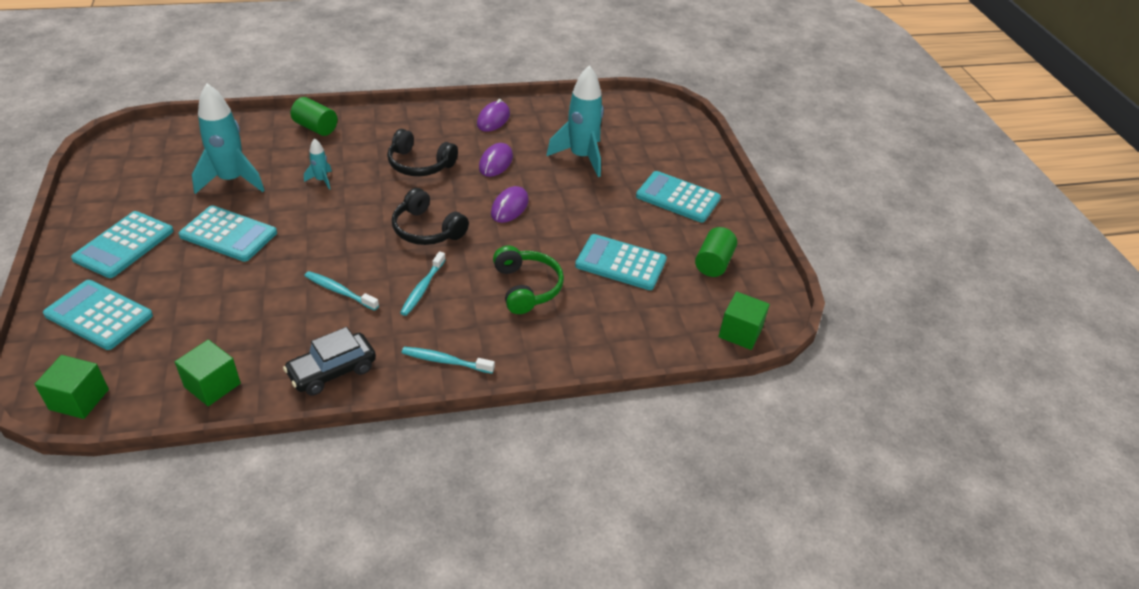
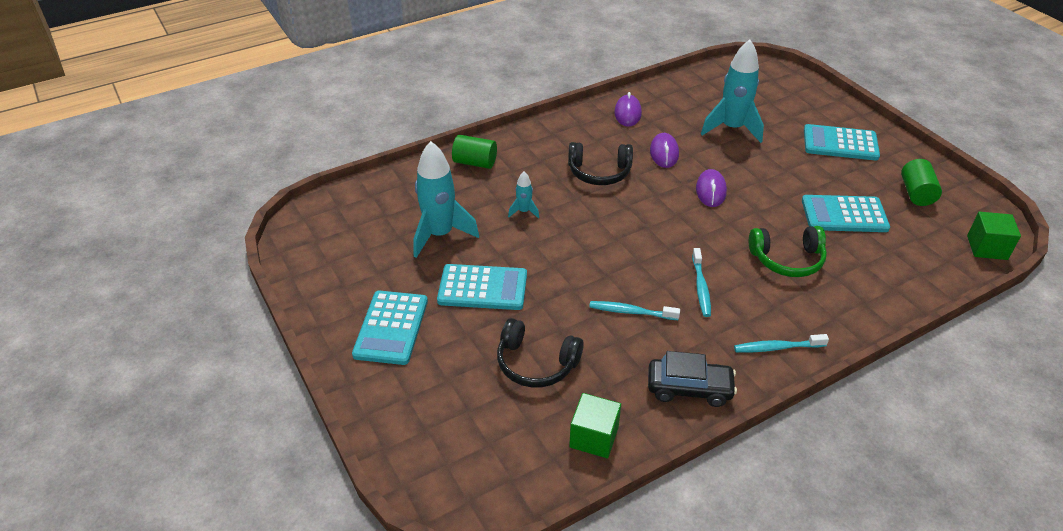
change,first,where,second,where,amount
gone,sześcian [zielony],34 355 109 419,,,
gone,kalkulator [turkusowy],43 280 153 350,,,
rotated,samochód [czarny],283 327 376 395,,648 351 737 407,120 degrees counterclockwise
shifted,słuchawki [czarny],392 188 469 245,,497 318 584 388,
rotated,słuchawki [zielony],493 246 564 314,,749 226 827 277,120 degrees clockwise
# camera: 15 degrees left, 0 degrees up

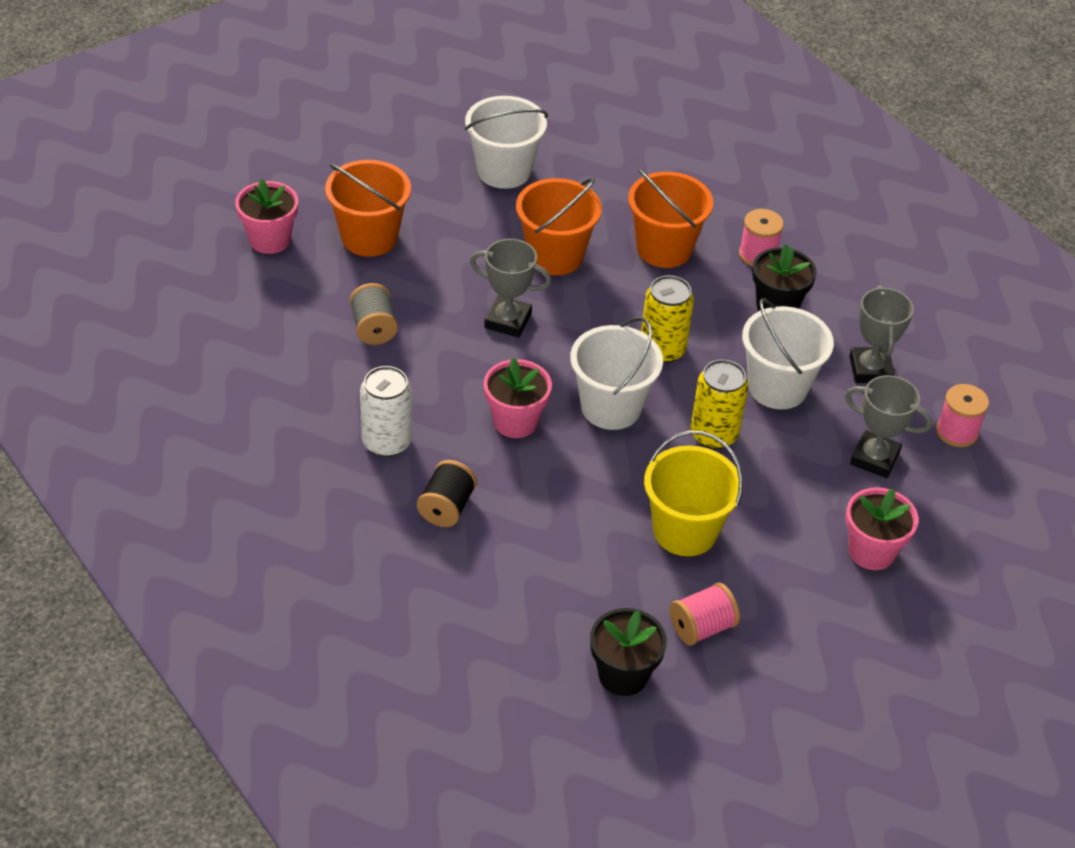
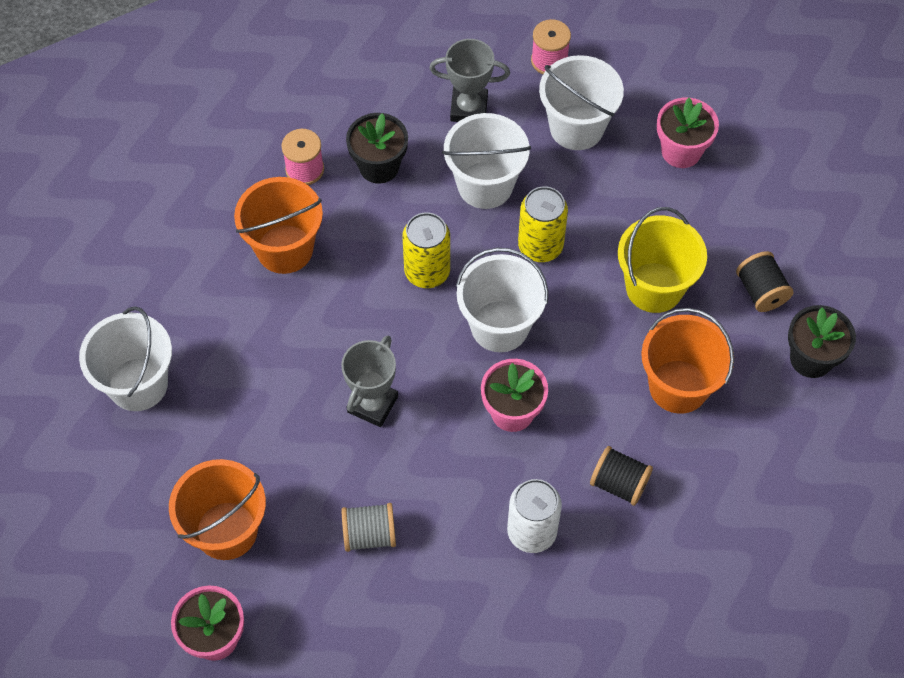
change,first,where,second,where,amount
shifted,wiadro [pomarańczowy],516 178 602 275,,641 308 734 414,
repainted,szpulka [różowy],670 583 740 646,szpulka [czarny],736 251 793 312,
swapped,puchar [szary],845 375 932 478,wiadro [biały],539 55 624 150,
# camera: 80 degrees left, 15 degrees up

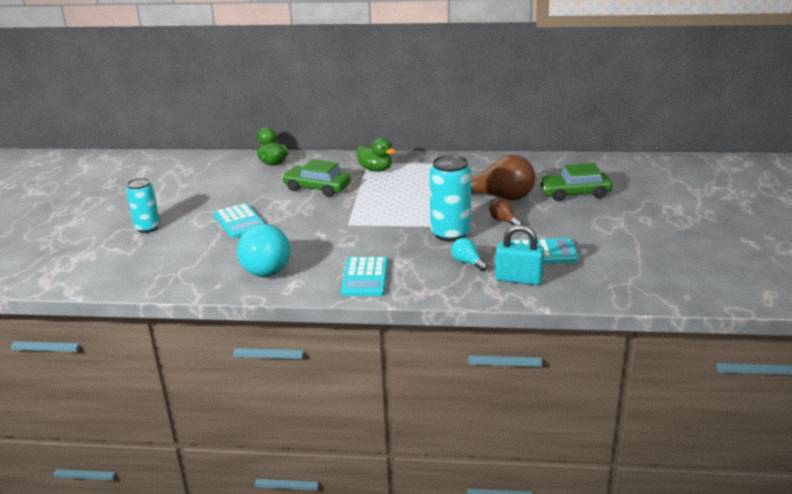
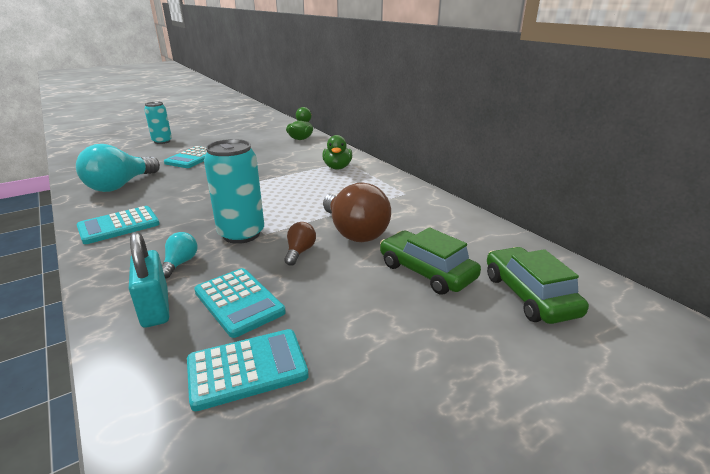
change,first,where,second,where,amount
shifted,samochód [zielony],282 159 351 197,,487 247 589 324,
new,,,kalkulator [turkusowy],187 329 309 411,
# camera: 50 degrees right, 0 degrees up

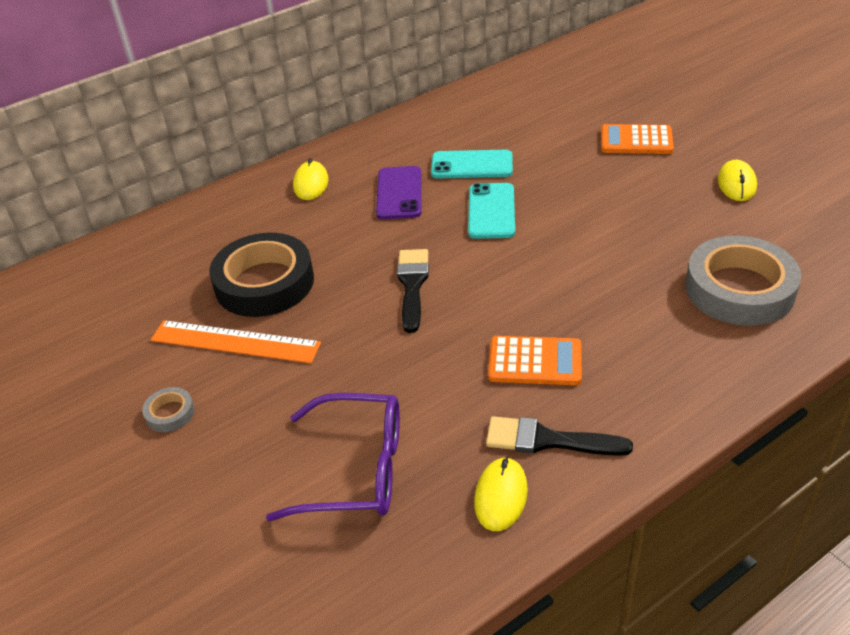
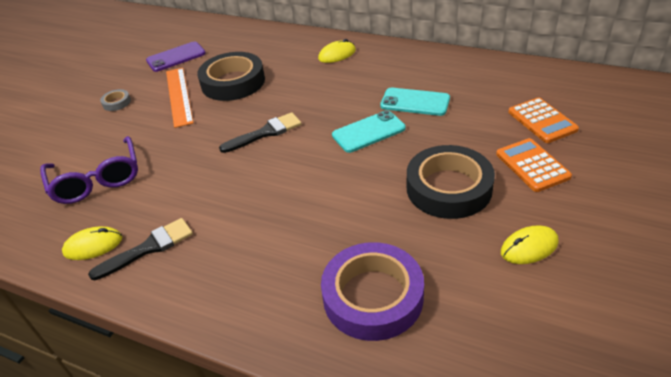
change,first,where,second,where,amount
shifted,telefon [fioletowy],376 166 422 220,,146 42 206 72,
rotated,telefon [turkusowy],431 150 513 178,,380 88 450 116,45 degrees counterclockwise
rotated,pędzel [czarny],486 416 633 456,,88 218 193 280,75 degrees clockwise
shifted,kalkulator [pomarańczowy],488 336 582 385,,508 97 579 143,
repainted,taśma klejąca [szary],685 236 801 326,taśma klejąca [fioletowy],321 242 424 341,
new,,,taśma klejąca [czarny],407 145 495 219,
# camera: 60 degrees right, 0 degrees up

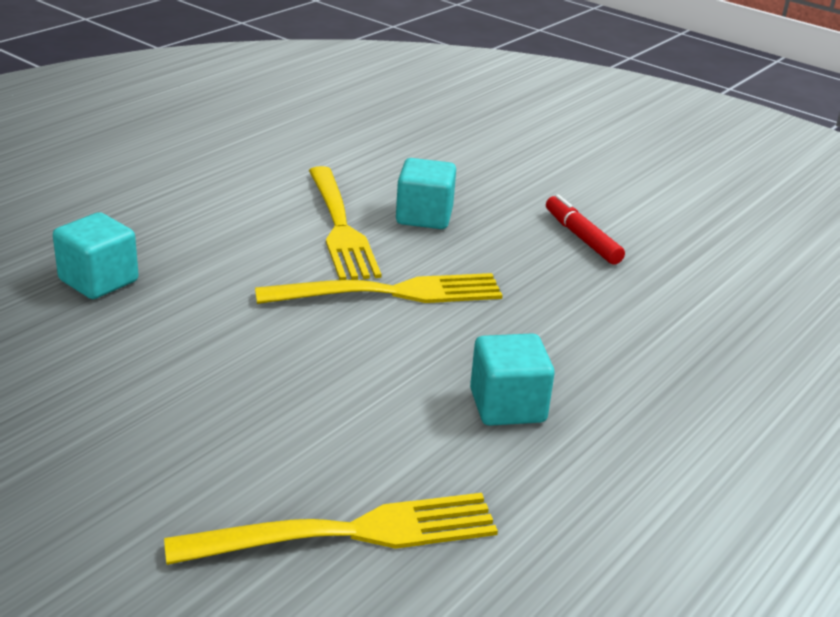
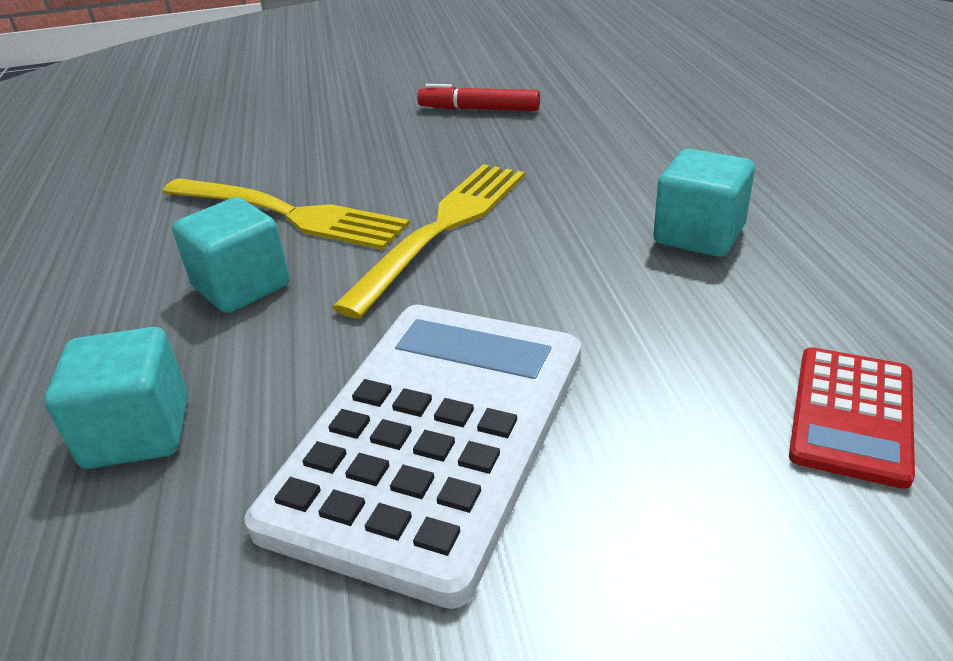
change,first,where,second,where,amount
swapped,widelec [żółty],164 493 498 565,kalkulator [czerwony],789 347 915 489,
shifted,sześcian [turkusowy],396 158 456 229,,172 197 290 313,
new,,,kalkulator [biały],245 305 581 609,
# camera: 45 degrees left, 5 degrees up

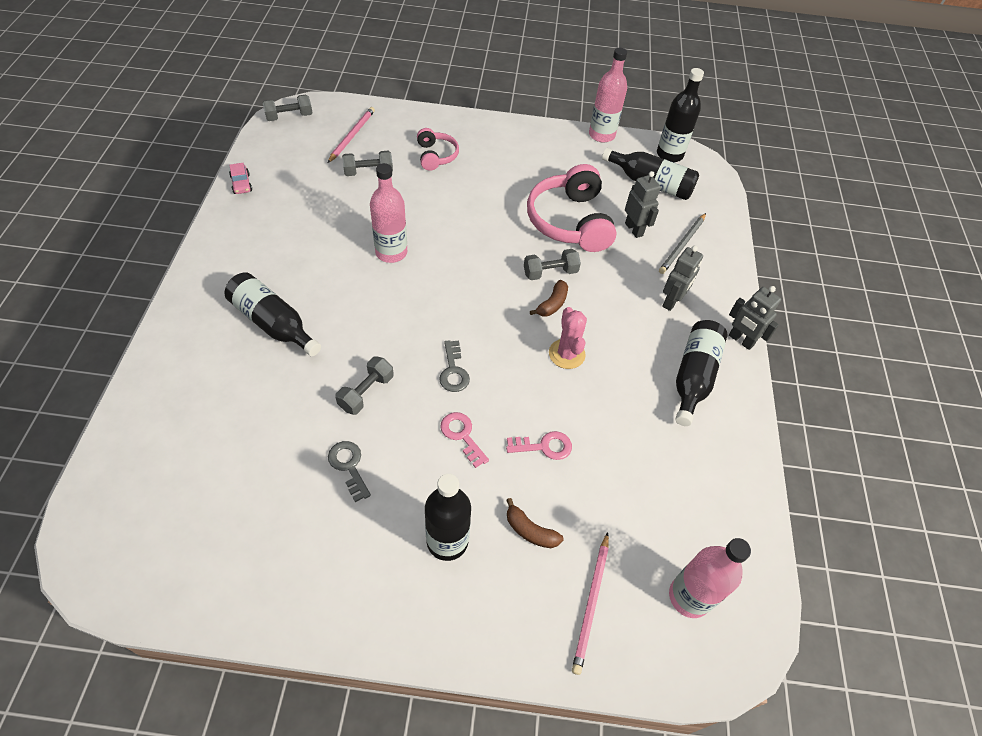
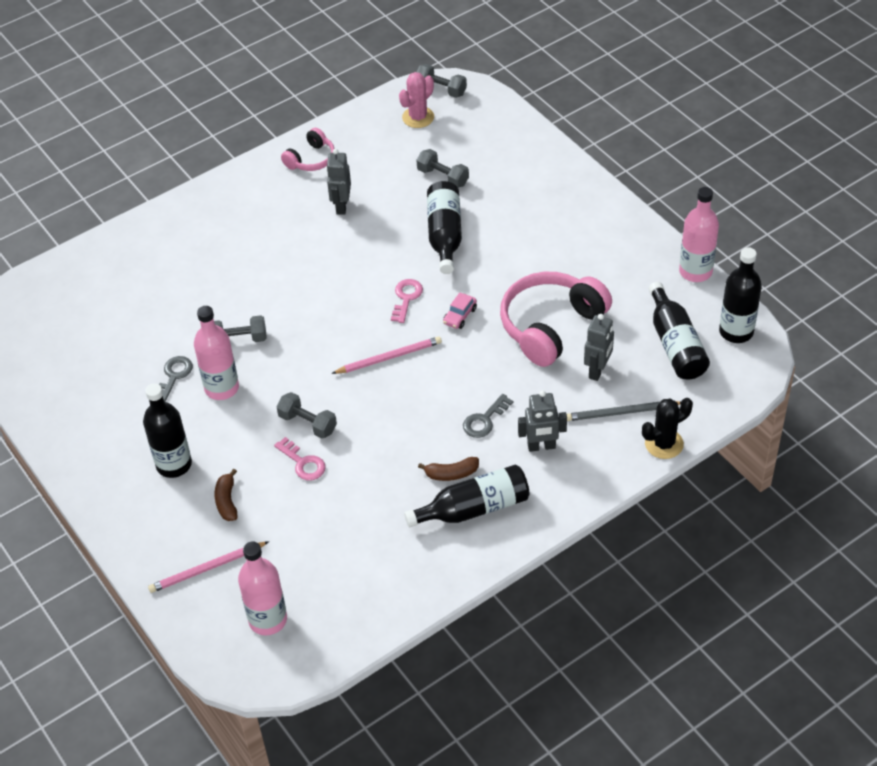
change,first,where,second,where,amount
shifted,butelka [czarny],224 272 321 356,,427 181 462 274,
shifted,samochód [różowy],229 163 252 194,,443 292 477 329,
shifted,ołówek [różowy],328 107 375 163,,332 336 442 374,
shifted,butelka [różowy],370 163 407 263,,194 306 239 400,
shifted,słuchawki [różowy],417 128 459 171,,281 128 335 171,
shifted,klucz [szary],439 340 470 392,,463 394 513 438,
shifted,klucz [różowy],440 412 489 468,,391 279 423 323,
shifted,hantel [szary],524 249 581 280,,276 392 337 438,
shifted,banan [brązowy],530 280 568 316,,418 457 479 481,
shifted,kaktus [różowy],549 307 587 369,,399 72 434 128,
shifted,robot [szary],729 286 781 350,,326 149 351 215,
new,,,kaktus [czarny],642 398 693 459,
# camera: 55 degrees right, 5 degrees down

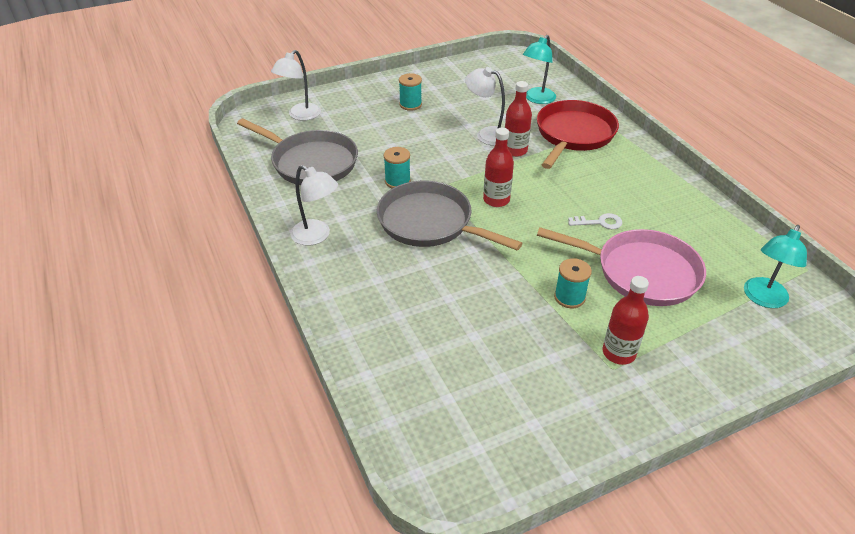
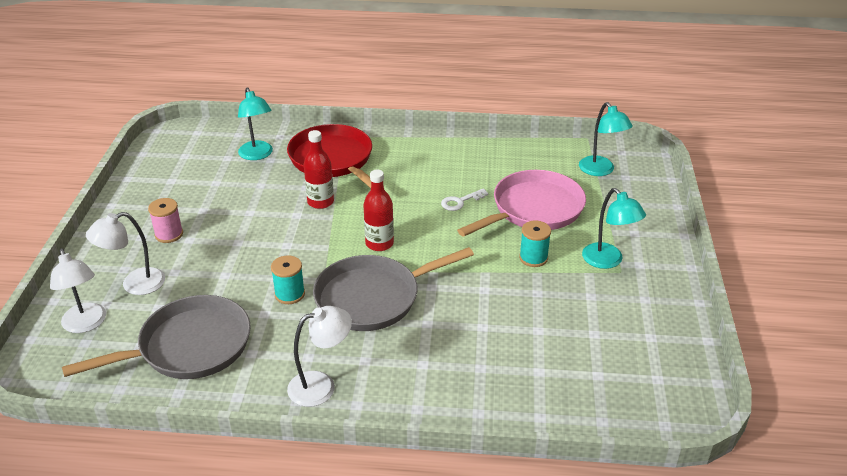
change,first,where,second,where,amount
repainted,szpulka [turkusowy],399 73 422 111,szpulka [różowy],148 198 183 243,
shifted,lampka [biały],465 67 505 146,,86 212 165 295,
rotated,klucz [biały],568 213 622 229,,441 188 488 211,150 degrees counterclockwise
swapped,butelka [czerwony],603 276 649 365,lampka [turkusowy],582 188 646 269,
# camera: 60 degrees left, 5 degrees down

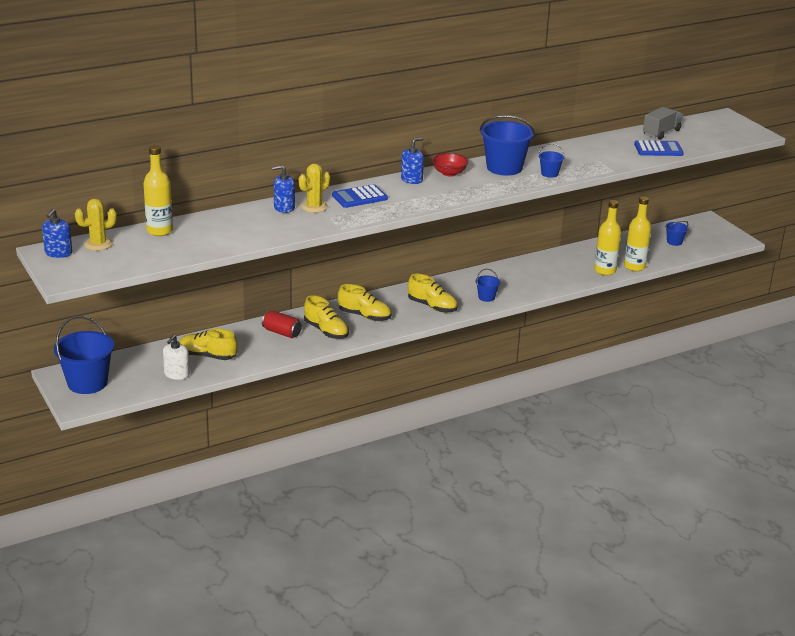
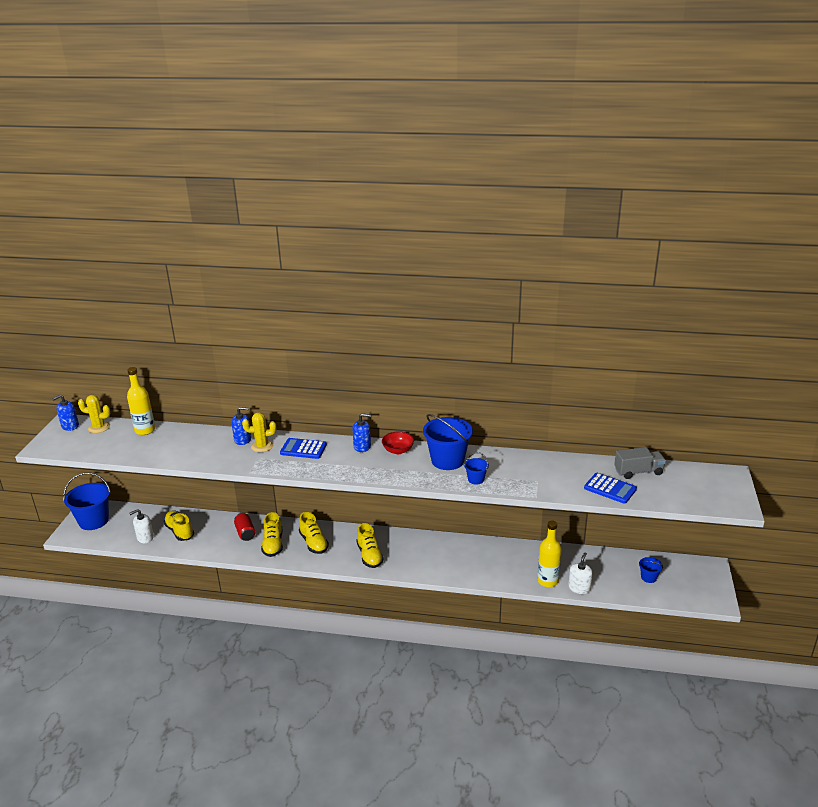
change,first,where,second,where,amount
rotated,dozownik mydła [niebieski],272 165 295 213,,231 407 251 445,150 degrees clockwise
gone,wiadro [niebieski],475 268 500 302,,,
swapped,butelka [żółty],624 196 651 271,dozownik mydła [biały],568 553 593 594,
# camera: 40 degrees right, 0 degrees up

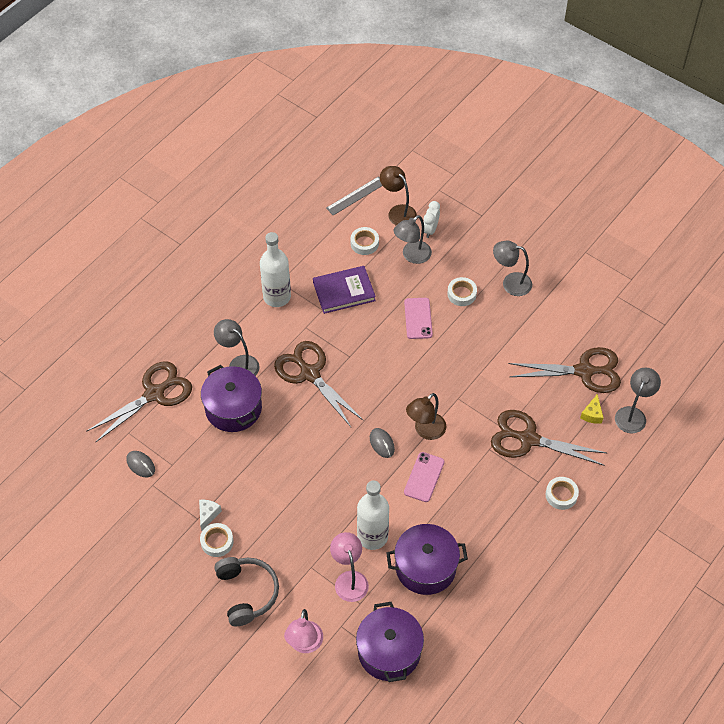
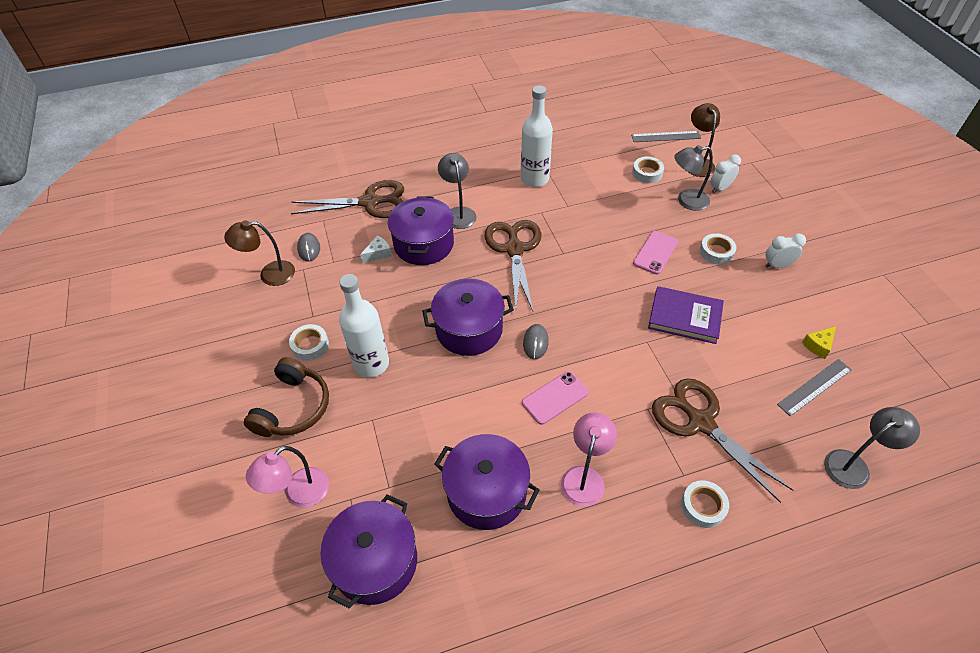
change,first,where,second,where,amount
shifted,ser [biały],199 500 222 531,,360 236 392 263,
repainted,słuchawki [szary],214 557 279 626,słuchawki [brązowy],244 357 329 437,
shifted,książka [fioletowy],313 266 376 314,,648 286 724 344,
shifted,lampka [różowy],330 532 369 602,,561 412 617 507,
shifted,butelka [biały],357 481 389 550,,339 274 389 377,
shifted,lampka [brązowy],406 393 446 440,,224 220 295 286,
swapped,lampka [szary],493 241 532 296,budzik [biały],765 233 806 268,
swapped,nożyczki [brązowy],509 347 621 393,linijka [szary],777 359 852 416,
shifted,ser [żółty],580 394 603 424,,802 326 836 359,
new,,,garnek [fioletowy],422 278 514 356,
# camera: 35 degrees right, 5 degrees down

